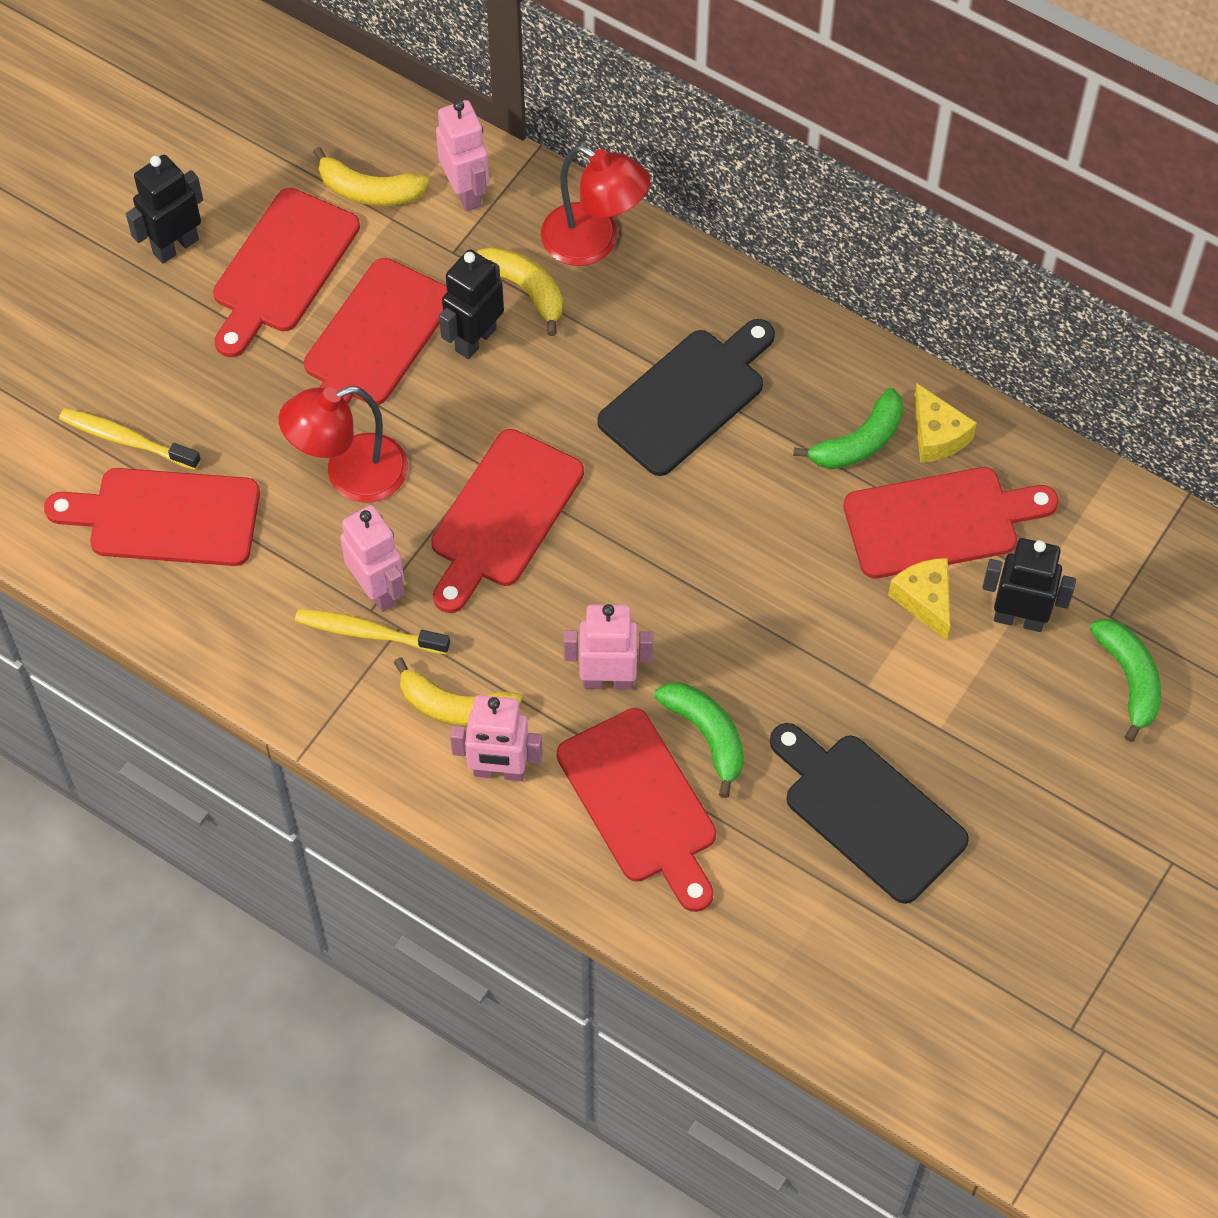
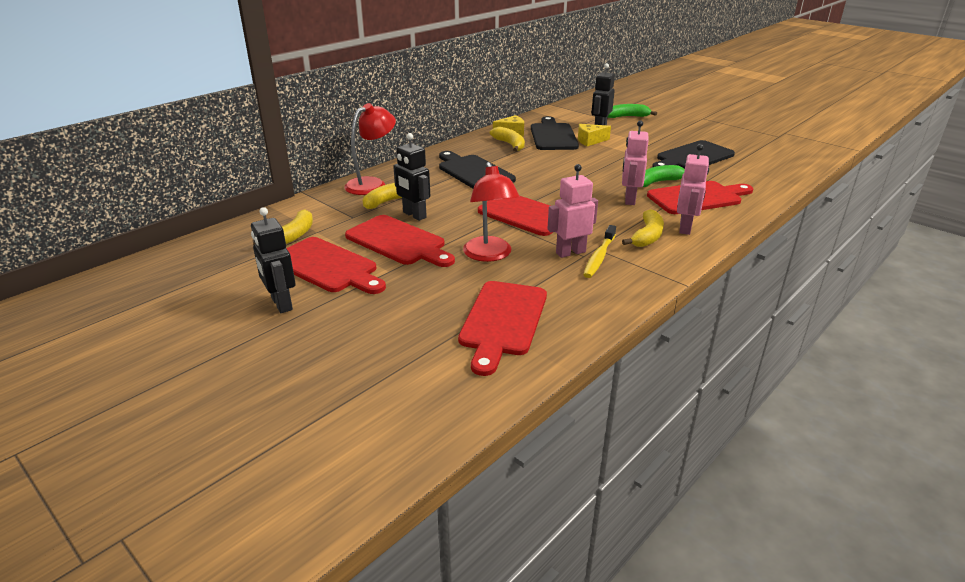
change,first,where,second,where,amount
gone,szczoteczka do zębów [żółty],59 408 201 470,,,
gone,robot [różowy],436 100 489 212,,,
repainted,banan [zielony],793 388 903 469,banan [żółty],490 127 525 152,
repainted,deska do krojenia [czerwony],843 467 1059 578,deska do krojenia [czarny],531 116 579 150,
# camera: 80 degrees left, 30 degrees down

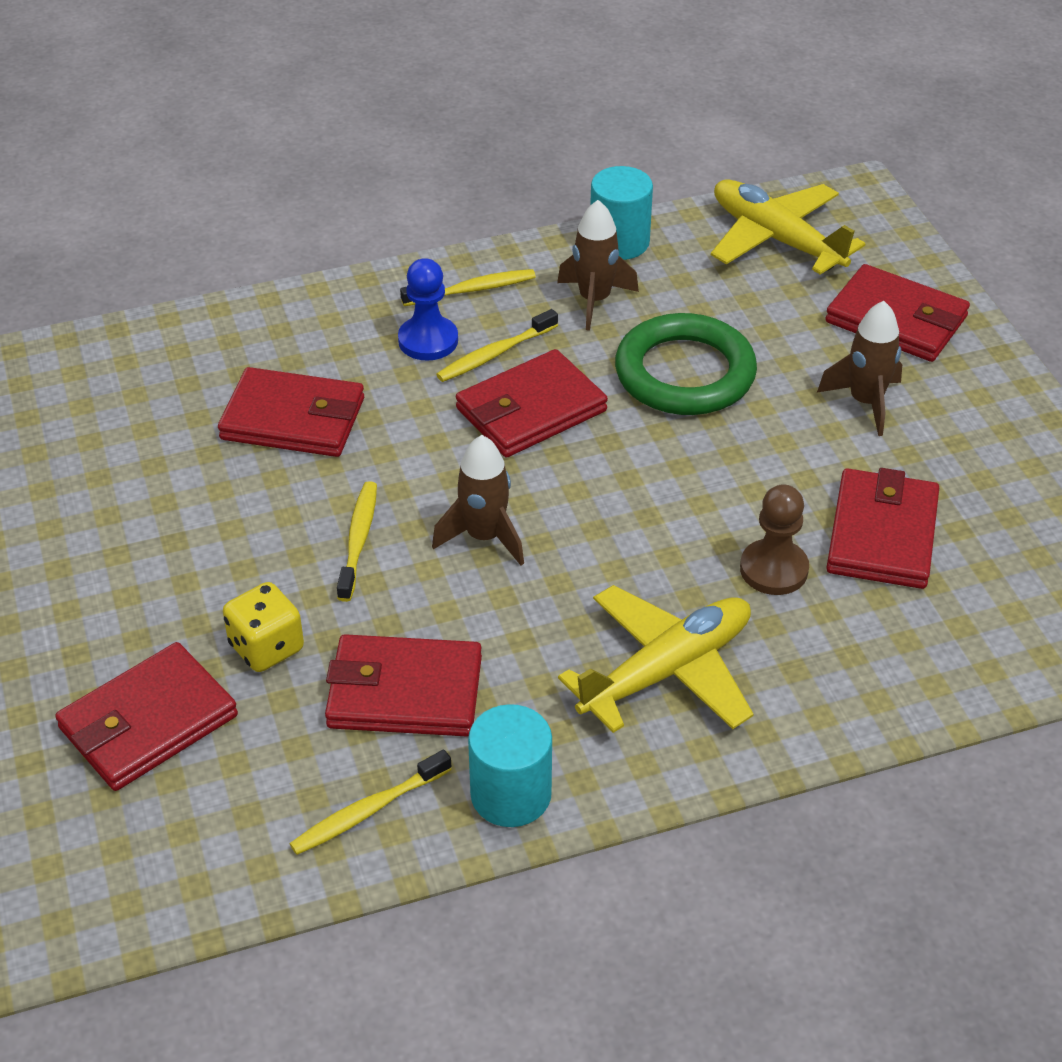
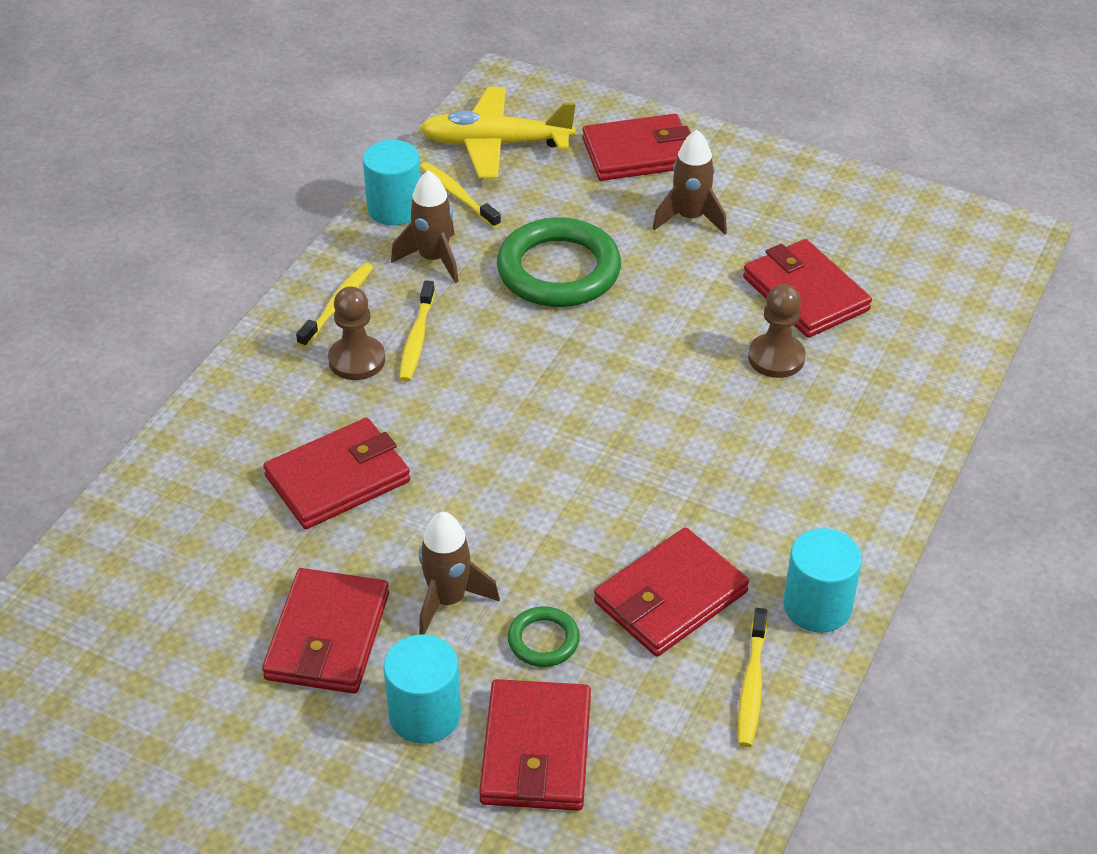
change,first,where,second,where,amount
swapped,kostka do gry [żółty],223 582 304 672,pierścień [zielony],508 606 580 667,
shifted,szczoteczka do zębów [żółty],337 481 377 602,,420 162 501 228,
repainted,pionek [niebieski],398 258 458 361,pionek [brązowy],328 286 385 380,
shifted,rakieta [brązowy],432 435 524 566,,419 511 500 635,
shifted,portfel [czerwony],456 349 608 457,,262 568 389 694,
gone,samolot [żółty],558 585 754 733,,,
new,,,walec [turkusowy],383 635 461 744,
# camera: 45 degrees left, 0 degrees up

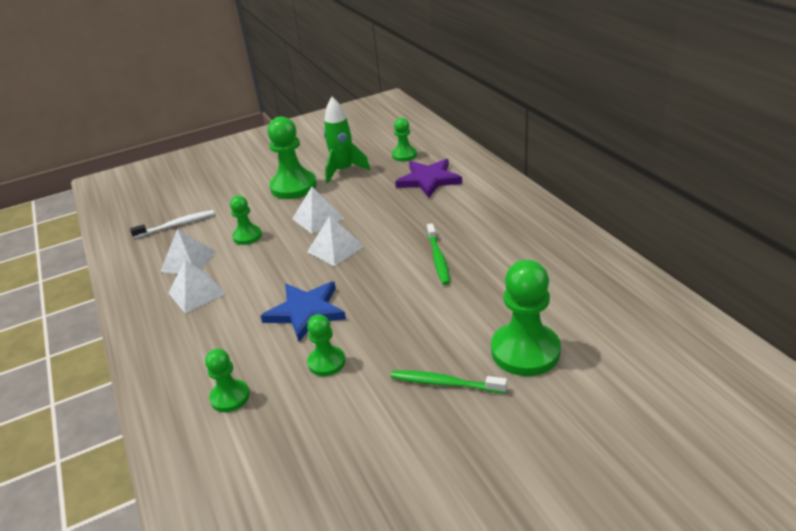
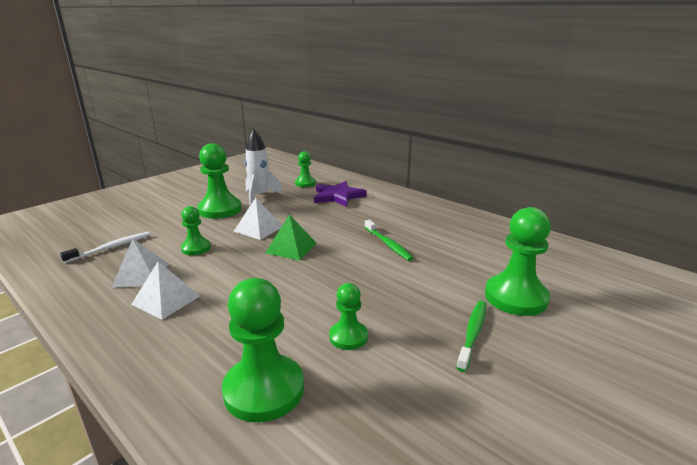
change,first,where,second,where,amount
scaled,pionek [zielony],205 349 250 412,,222 278 304 422,x1.78
gone,gwiazda [niebieski],261 281 346 342,,,
repainted,piramida [biały],307 216 365 266,piramida [zielony],265 215 317 261,
repainted,rakieta [zielony],324 97 370 184,rakieta [biały],244 129 283 205,
rotated,szczoteczka do zębów [zielony],391 370 507 393,,456 300 486 372,120 degrees clockwise
# camera: 25 degrees left, 10 degrees down

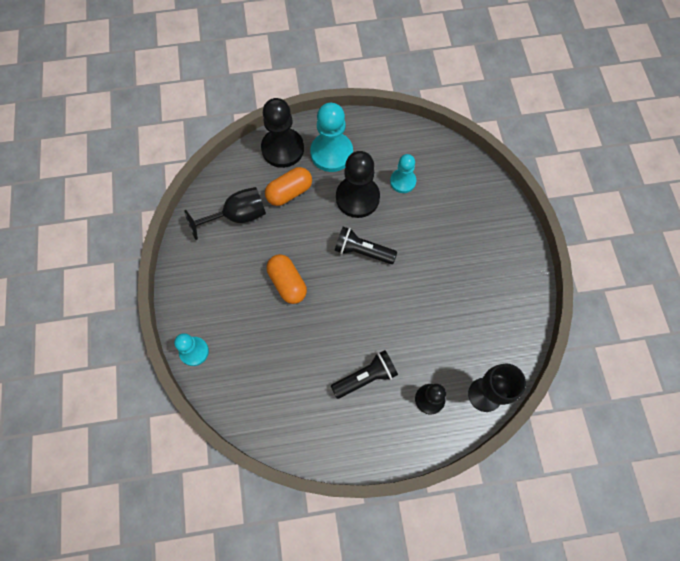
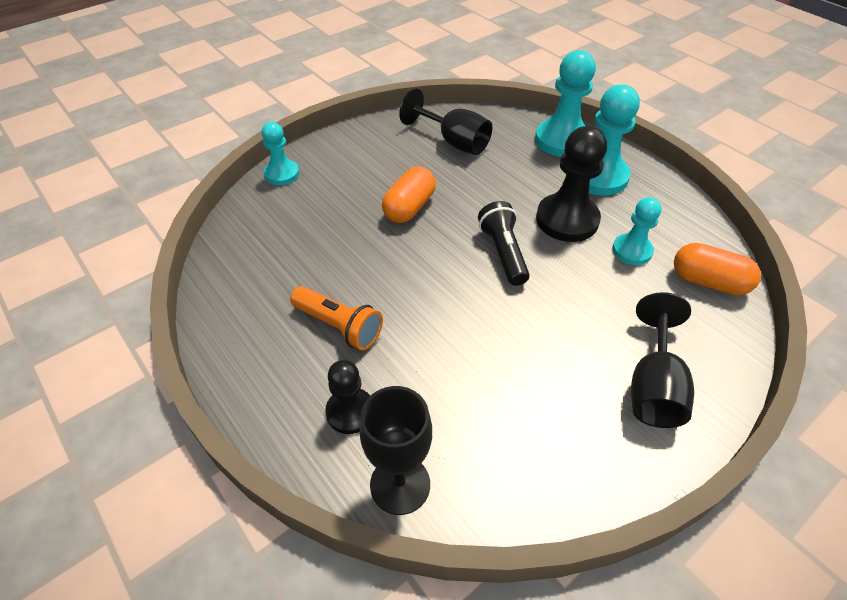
change,first,where,second,where,amount
repainted,pionek [czarny],261 98 304 168,pionek [turkusowy],535 50 596 157,
shifted,kapsułka [pomarańczowy],265 167 312 206,,674 243 761 295,
repainted,latarka [czarny],331 350 398 399,latarka [pomarańczowy],290 286 383 350,
new,,,kielich [czarny],631 292 694 428,
# camera: 60 degrees right, 20 degrees down

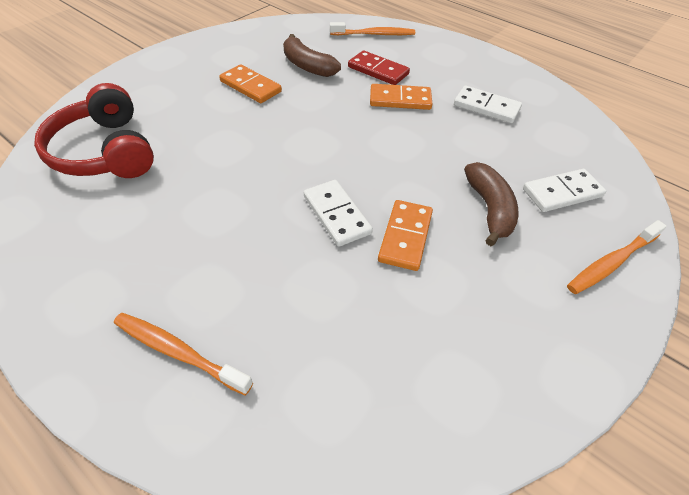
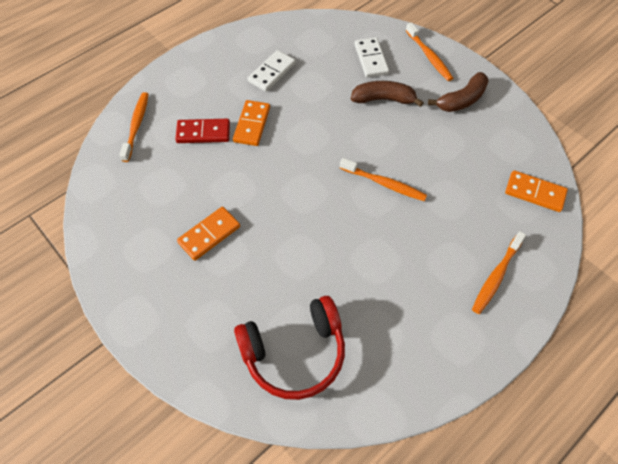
change,first,where,second,where,amount
shifted,banan [brązowy],283 34 341 77,,428 72 489 112,
swapped,kostka domina [biały],304 180 373 247,szczoteczka do zębów [pomarańczowy],340 158 427 201,
rotated,kostka domina [czerwony],348 50 410 85,,175 119 230 143,45 degrees clockwise
shifted,kostka domina [pomarańczowy],378 200 433 271,,505 170 568 212,
# camera: 80 degrees left, 10 degrees up

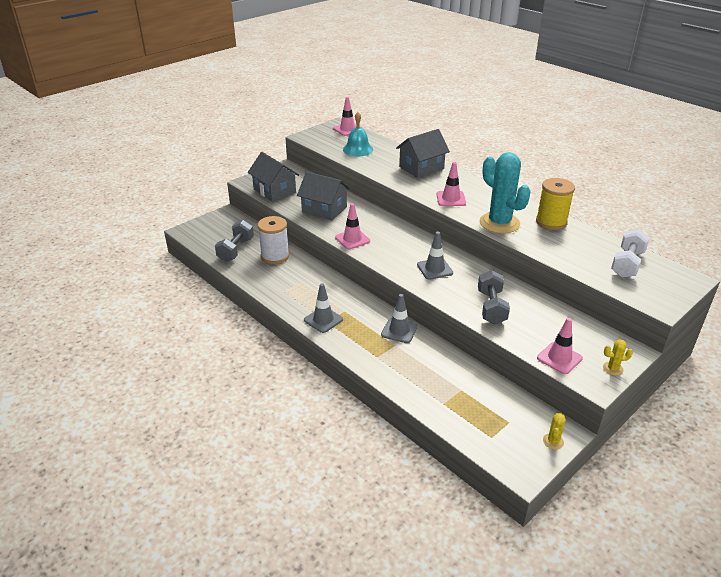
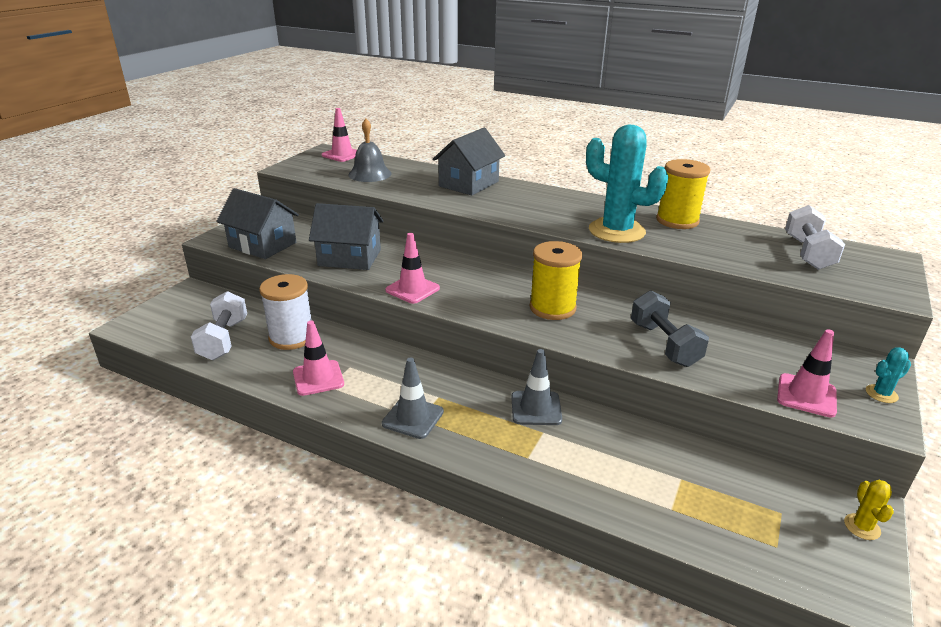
change,first,where,second,where,amount
repainted,hantel [szary],215 220 254 262,hantel [biały],191 291 247 360,
repainted,dzwonek [turkusowy],343 112 373 156,dzwonek [szary],348 119 391 182,
swapped,pachołek [szary],417 232 453 280,szpulka [żółty],530 241 582 320,
shifted,pachołek [różowy],437 162 466 206,,293 321 344 396,
repainted,kaktus [żółty],603 339 633 376,kaktus [turkusowy],866 348 911 403,
# camera: 20 degrees left, 5 degrees down

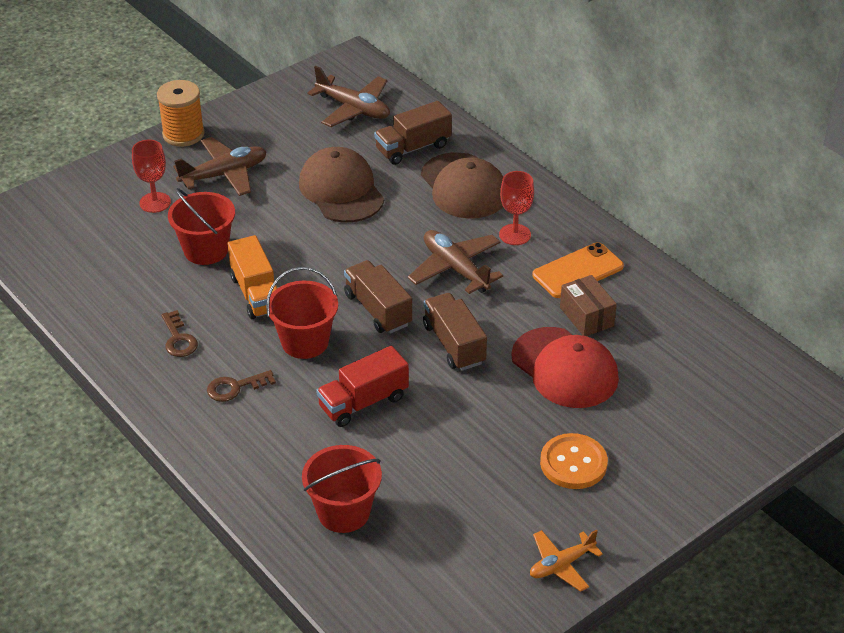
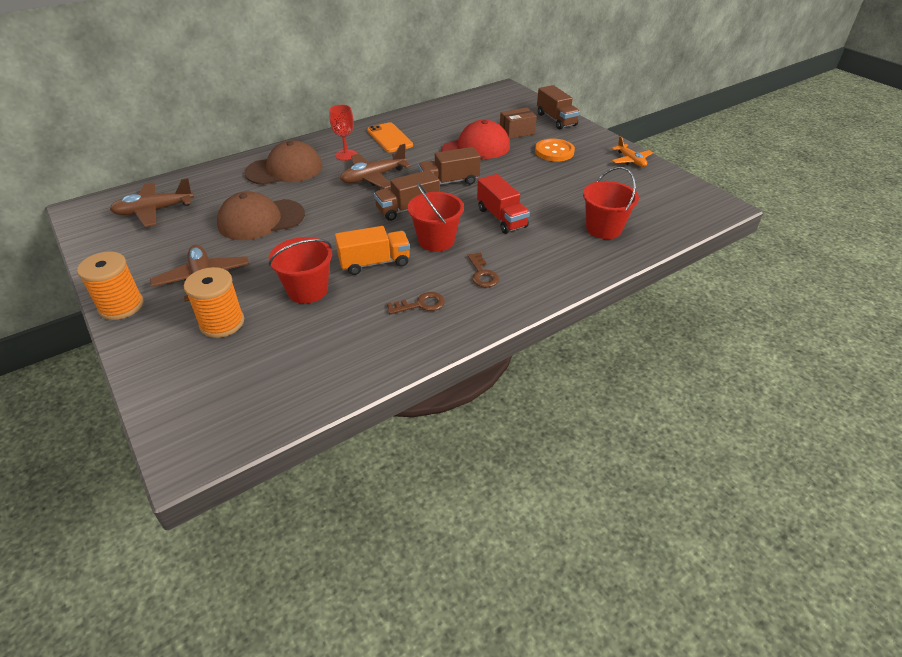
change,first,where,second,where,amount
swapped,kielich [czerwony],132 140 171 213,szpulka [pomarańczowy],184 267 244 338,
rotated,samolot [brązowy],307 66 390 127,,110 178 194 227,150 degrees counterclockwise
shifted,ciężarówka [brązowy],374 101 452 165,,537 85 580 129,
shifted,pudełko [brązowy],560 275 617 336,,500 108 537 139,
# camera: 85 degrees left, 0 degrees up

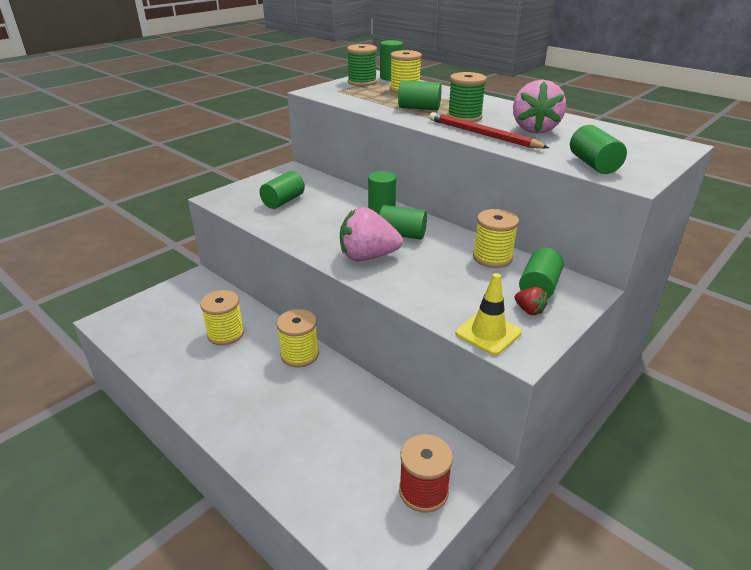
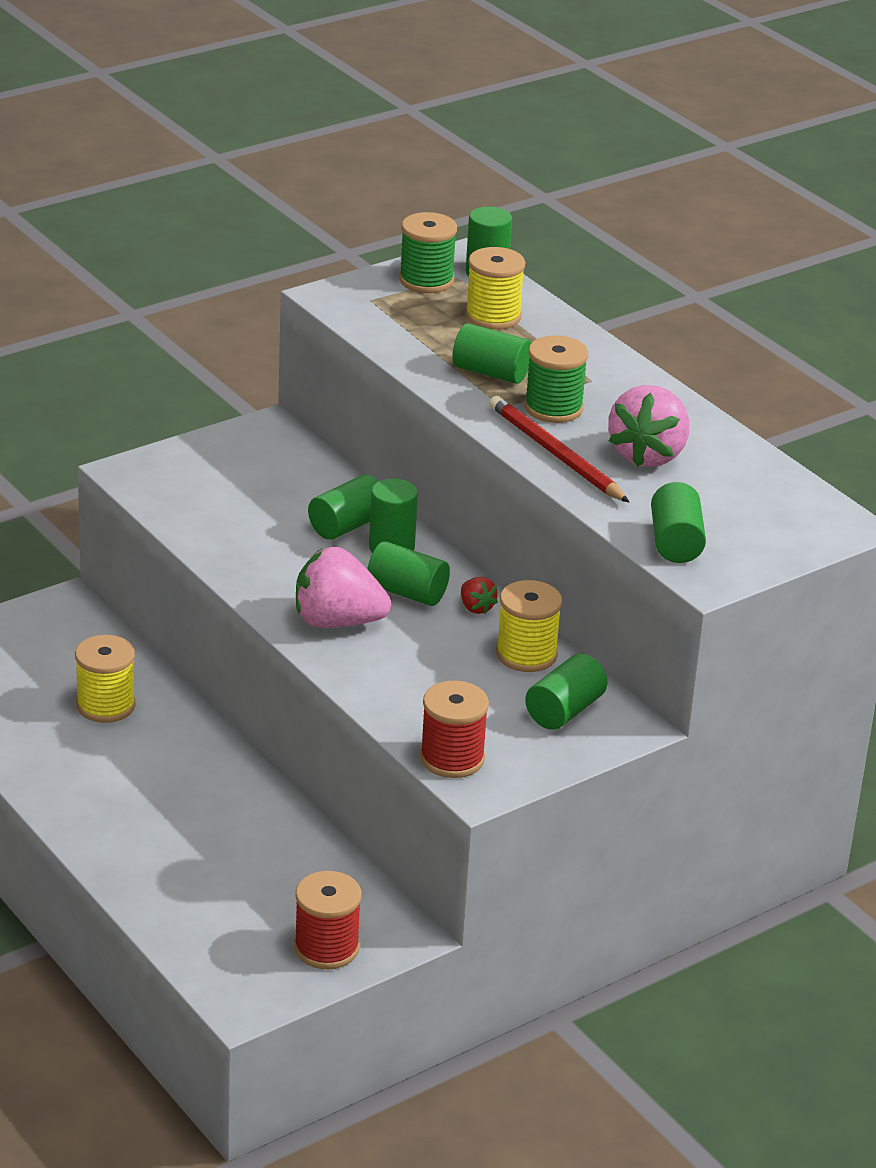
change,first,where,second,where,amount
shifted,walec [zielony],260 171 305 209,,308 475 379 540,
gone,szpulka [żółty],277 309 319 367,,,
swapped,pachołek [żółty],456 273 522 355,szpulka [czerwony],420 681 489 778,
shifted,truskawka [czerwony],515 287 547 315,,461 577 498 614,
# camera: 10 degrees right, 0 degrees up

